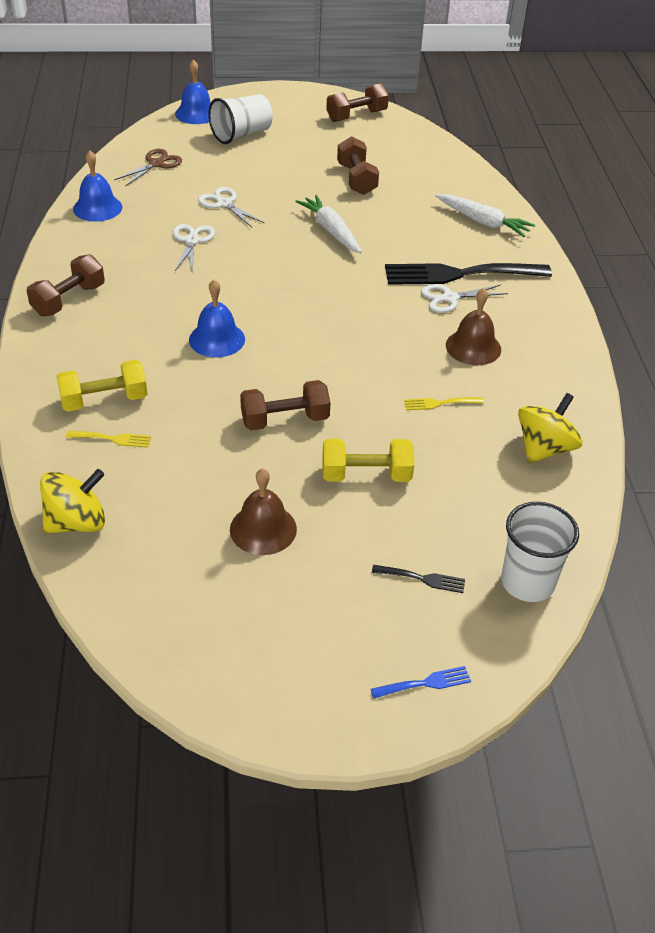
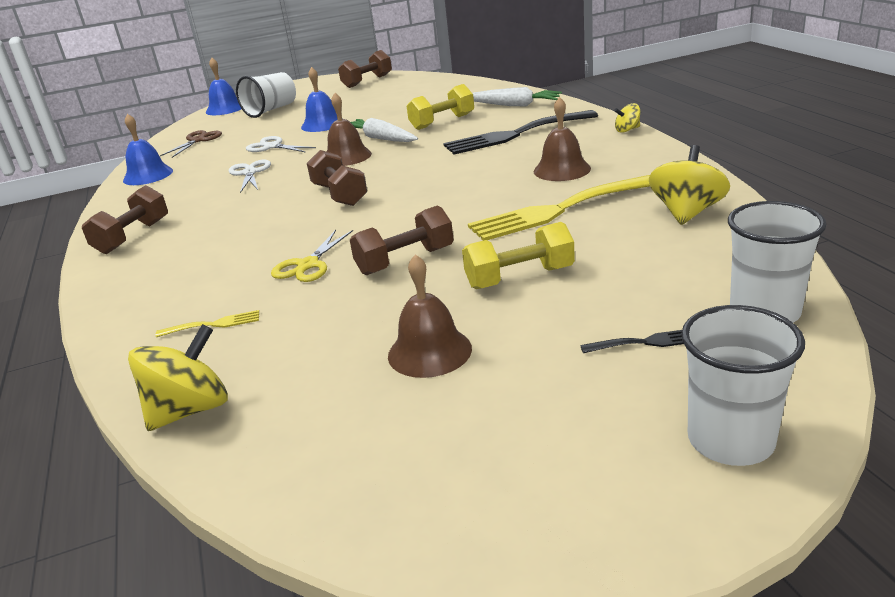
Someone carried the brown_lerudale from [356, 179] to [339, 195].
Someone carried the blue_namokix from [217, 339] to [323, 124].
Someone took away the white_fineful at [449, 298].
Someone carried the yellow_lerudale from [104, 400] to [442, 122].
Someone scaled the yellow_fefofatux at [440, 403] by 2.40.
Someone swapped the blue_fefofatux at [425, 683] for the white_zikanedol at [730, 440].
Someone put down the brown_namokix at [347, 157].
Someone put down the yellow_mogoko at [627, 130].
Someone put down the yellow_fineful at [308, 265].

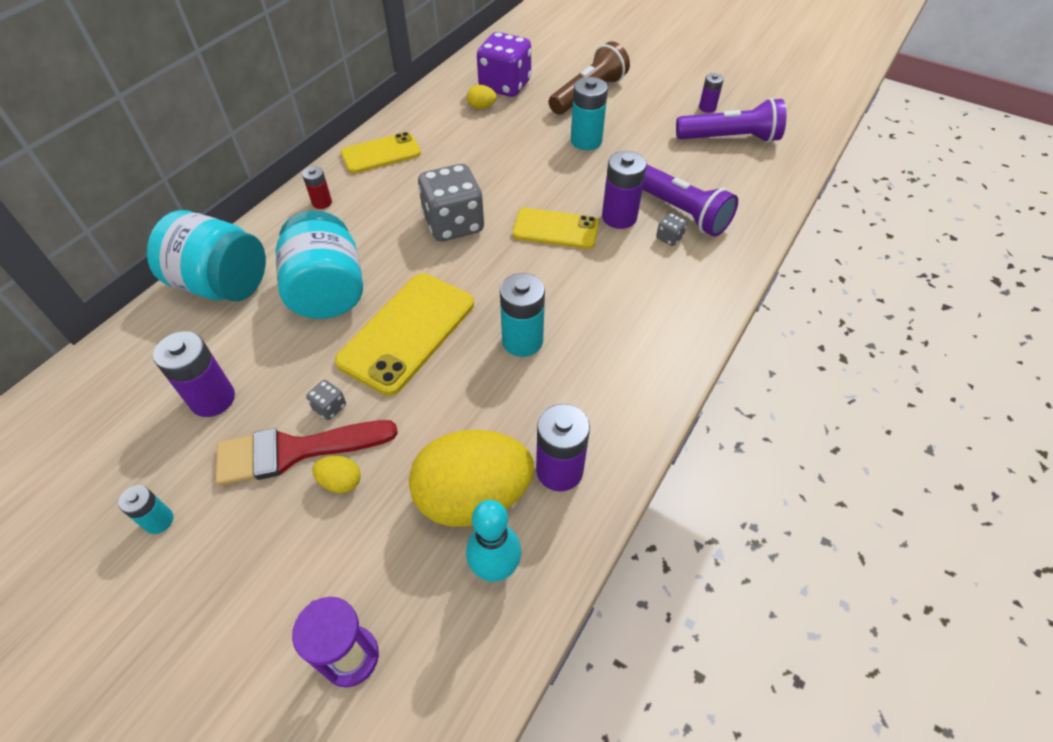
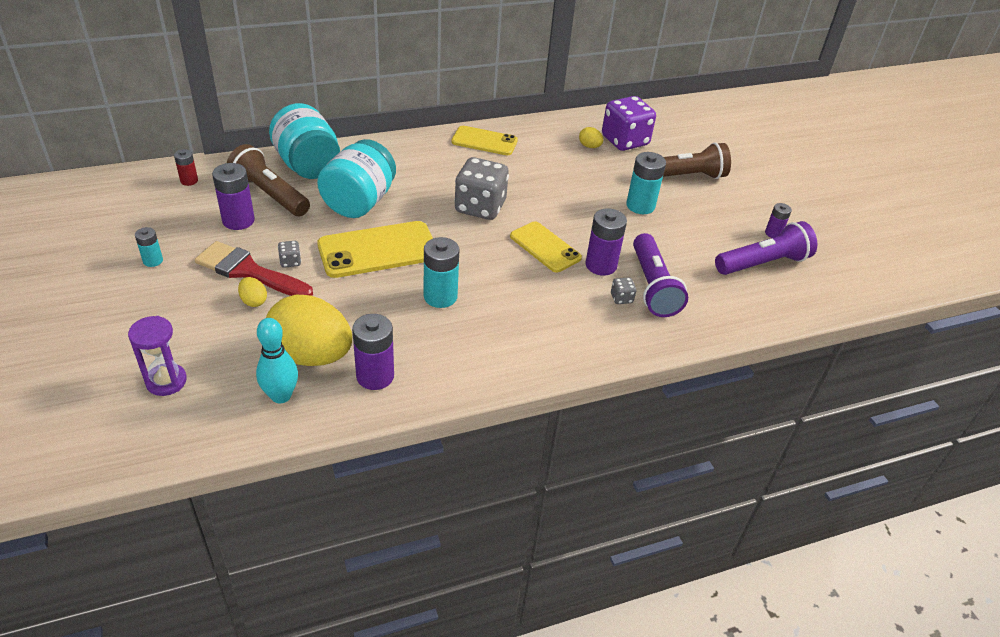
Someone rotated the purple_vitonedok at [730, 138] by 60 degrees counterclockwise.
Someone carried the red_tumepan from [322, 202] to [189, 181].
Someone put down the brown_vitonedok at [270, 194].

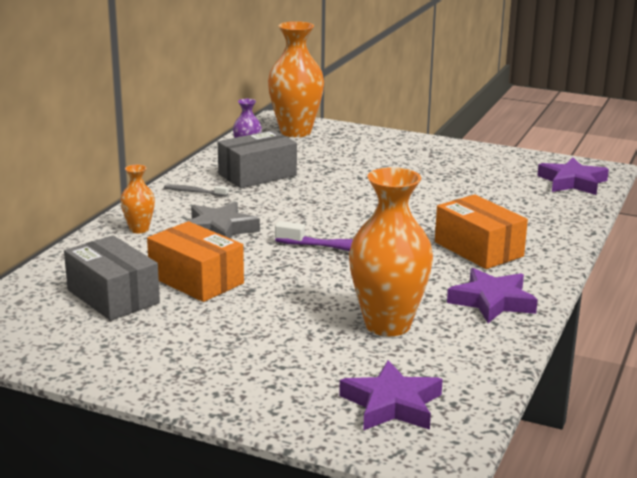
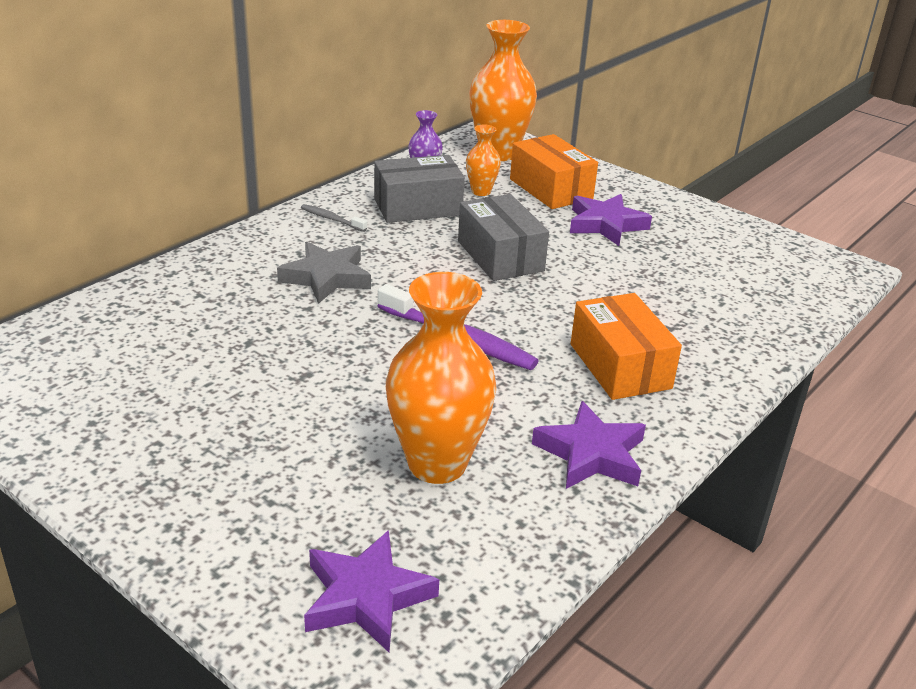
Someone carried the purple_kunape from [572, 182] to [605, 224].
Someone carried the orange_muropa from [139, 229] to [481, 191].
Someone carried the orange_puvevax from [196, 280] to [551, 189].
Someone carried the grey_puvevax from [113, 296] to [500, 256].

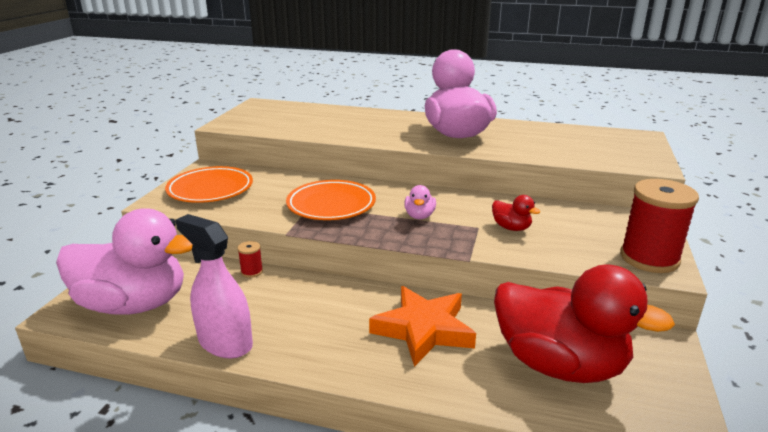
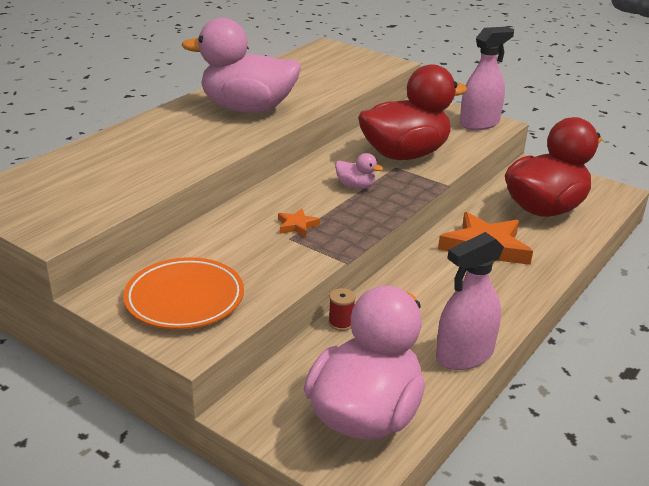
Someone swapped the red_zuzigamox at [649, 258] for the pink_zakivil at [479, 123].
Someone swapped the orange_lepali at [331, 205] for the orange_kunape at [297, 226].
Someone scaled the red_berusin at [511, 228] by 2.48.

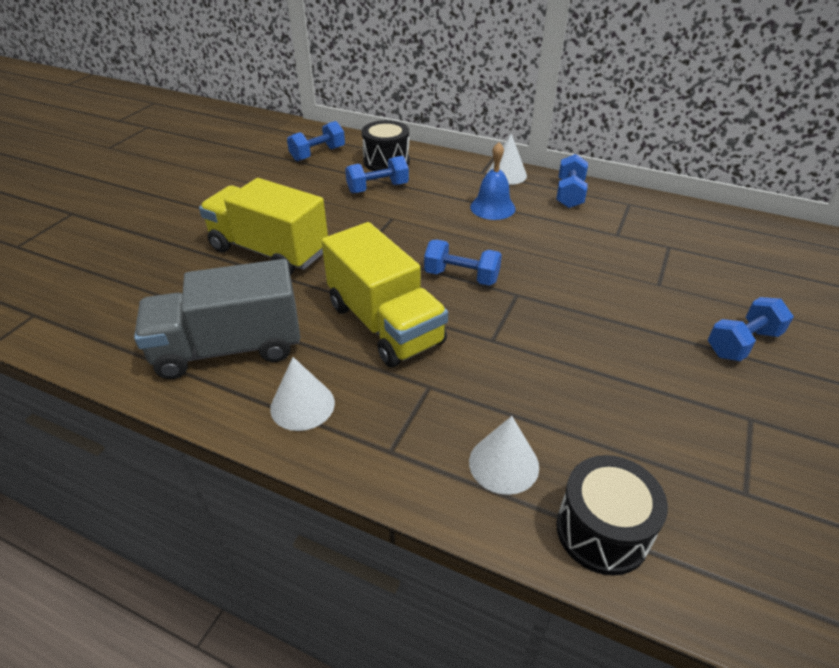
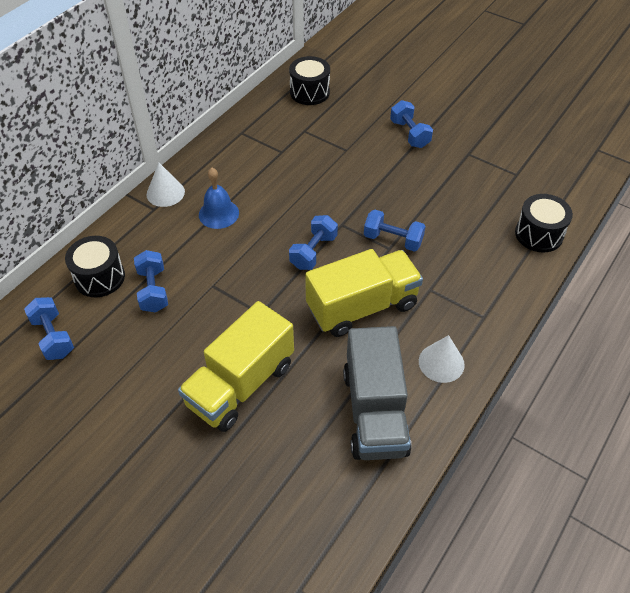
Someone carried the blue_lerudale from [569, 194] to [393, 240].
Someone took away the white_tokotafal at [503, 464].
Someone put down the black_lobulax at [309, 92].

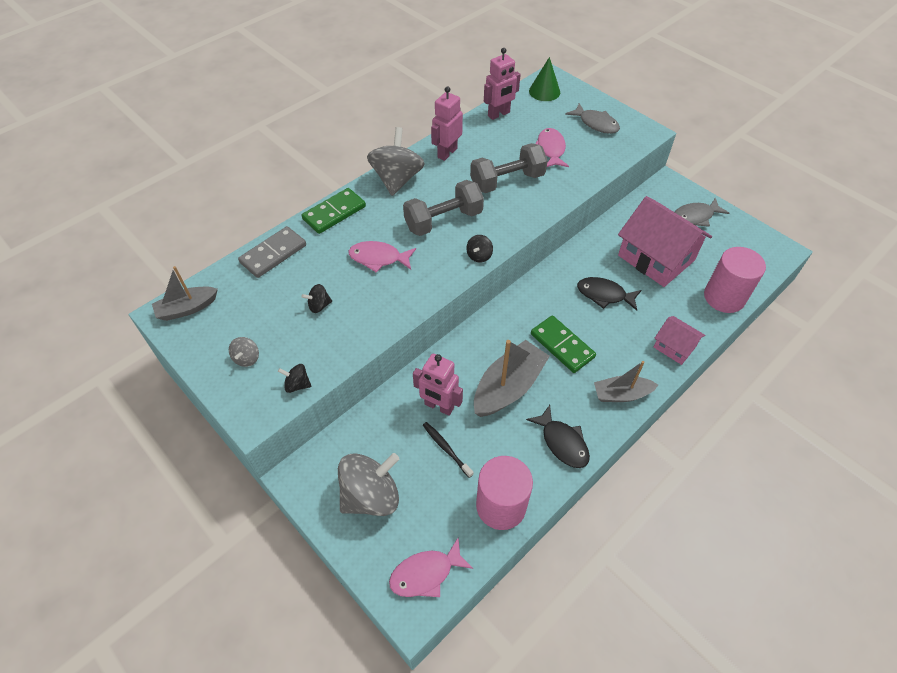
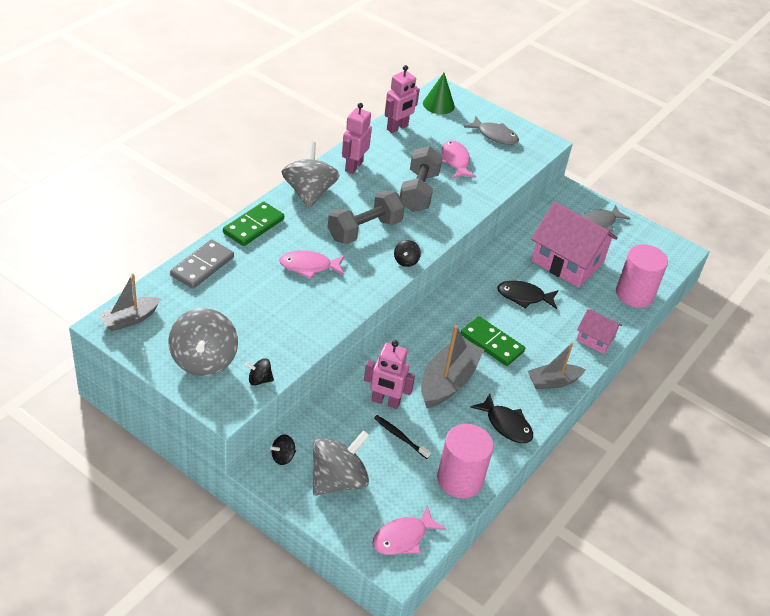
Someone rotated the grey_lerudale at [507, 181] by 45 degrees counterclockwise.
Someone carried the black_mogoko from [319, 306] to [283, 457].
Someone scaled the grey_mogoko at [247, 358] by 2.25.

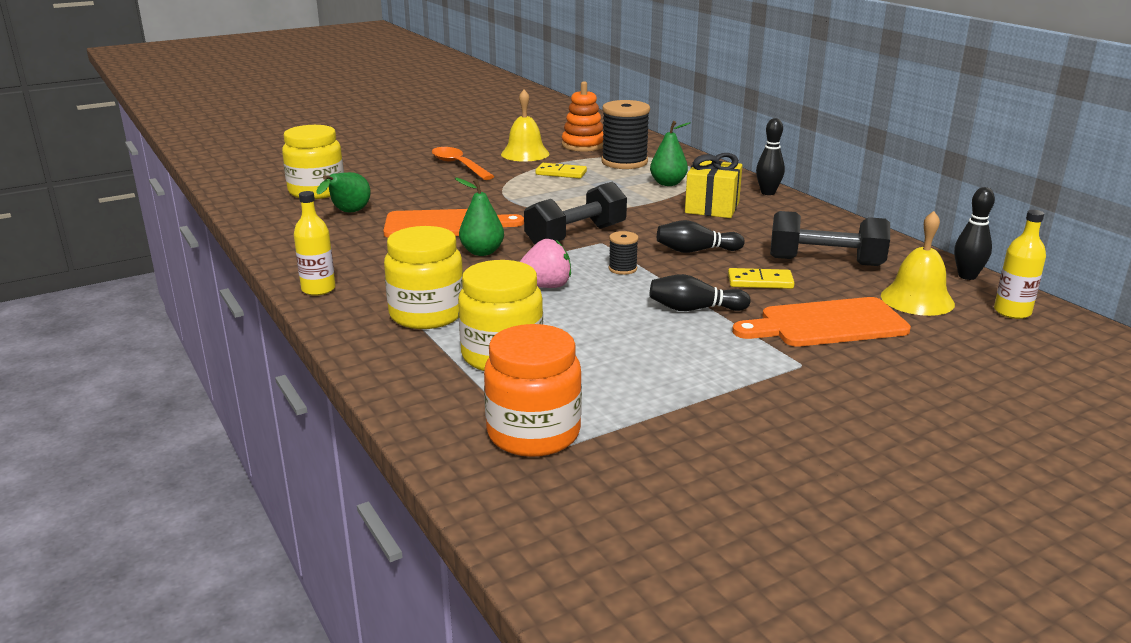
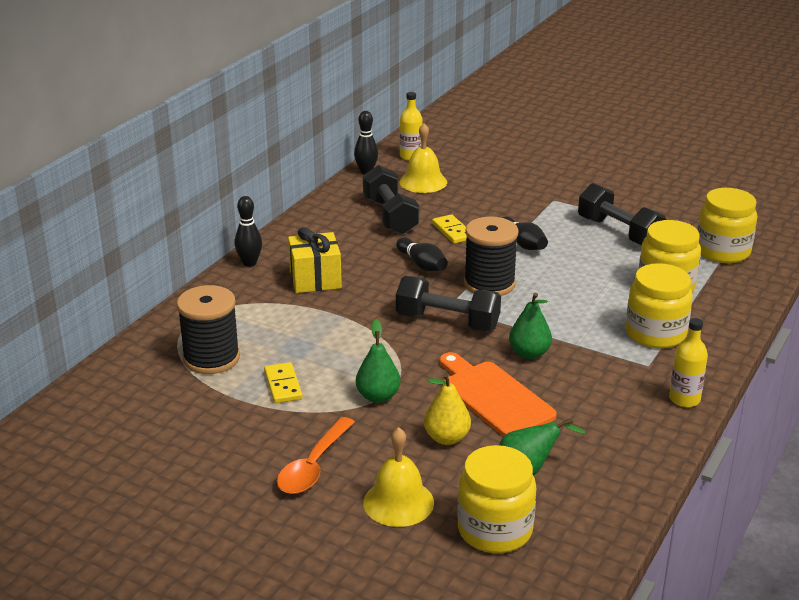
Someone took away the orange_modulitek at [583, 145].
Someone carried the yellow_namokix from [525, 154] to [398, 502].
Someone carried the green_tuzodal from [668, 183] to [378, 396].
Someone scaled the black_zuzigamox at [622, 269] by 2.14.
Someone took away the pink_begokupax at [544, 286].
Someone took away the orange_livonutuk at [826, 324].
Someone repainted the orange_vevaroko at [533, 433], which became the yellow_vevaroko at [722, 251].
Someone put down the black_lerudale at [619, 232].
Someone put down the yellow_tuzodal at [446, 438].

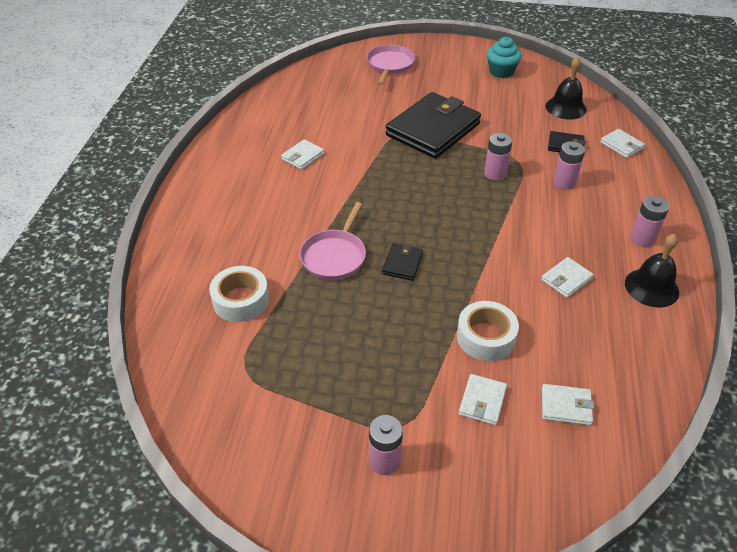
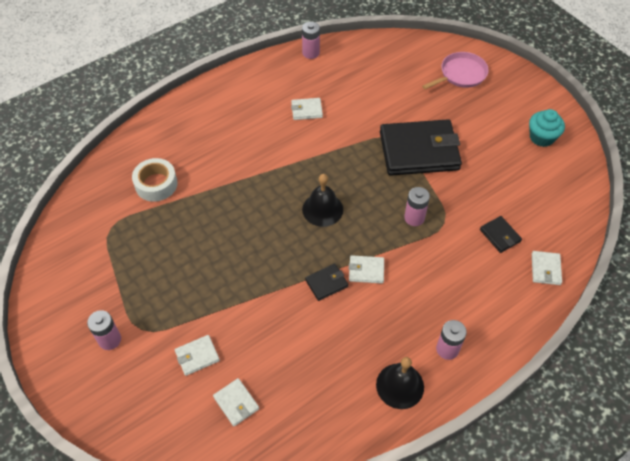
Someone carried the black_namokix from [565, 107] to [322, 209].
Someone carried the pink_tumepan from [564, 182] to [311, 53].
Someone took away the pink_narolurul at [334, 256].
Someone carried the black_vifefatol from [402, 264] to [326, 283].
Someone carried the white_vifefatol from [566, 279] to [366, 271].
Someone took away the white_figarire at [485, 337].

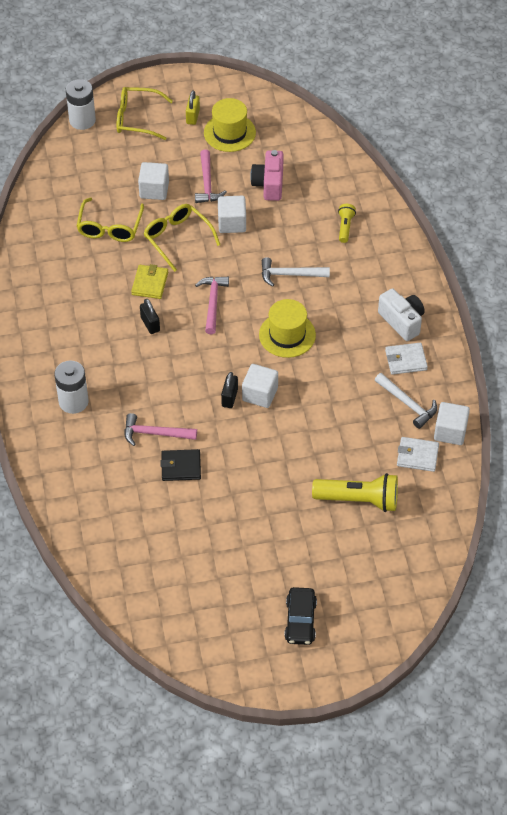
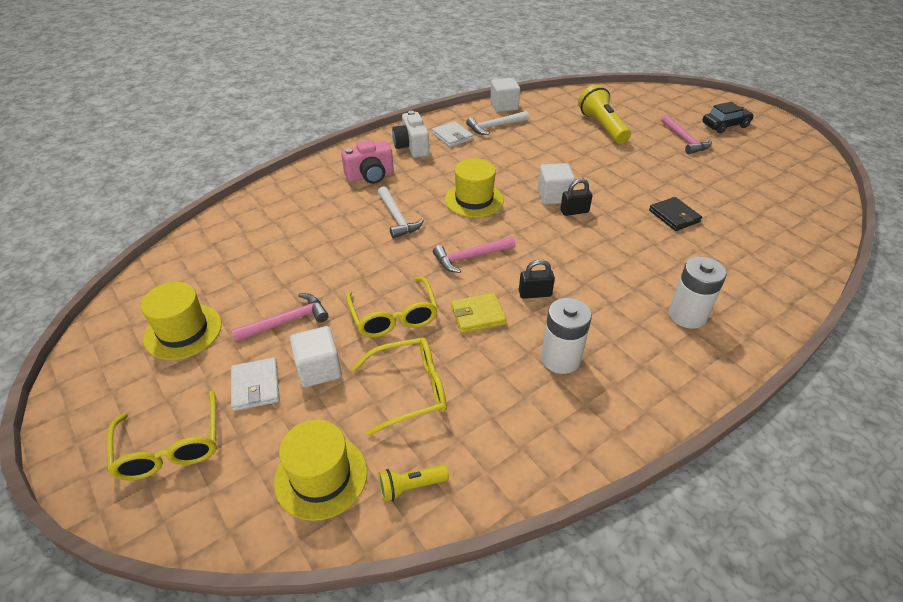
Someone carried the white_tumepan from [82, 120] to [560, 358].
Someone took away the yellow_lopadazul at [193, 116].
Someone carried the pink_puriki from [269, 184] to [370, 176].
Someone took away the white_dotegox at [232, 223].
Someone rotated the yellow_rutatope at [177, 238] by 45 degrees counterclockwise.
Someone carried the yellow_vitonedok from [345, 227] to [411, 486].
Someone rotated the white_puriki at [402, 321] by 45 degrees counterclockwise.
Someone rotated the black_lopadazul at [150, 324] by 45 degrees clockwise.
Someone rotated the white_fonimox at [408, 404] by 135 degrees counterclockwise.
Someone carried the pink_fonimox from [155, 433] to [685, 140].
Someone carried the white_vifefatol from [417, 456] to [255, 386].
Someone put down the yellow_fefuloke at [321, 476].

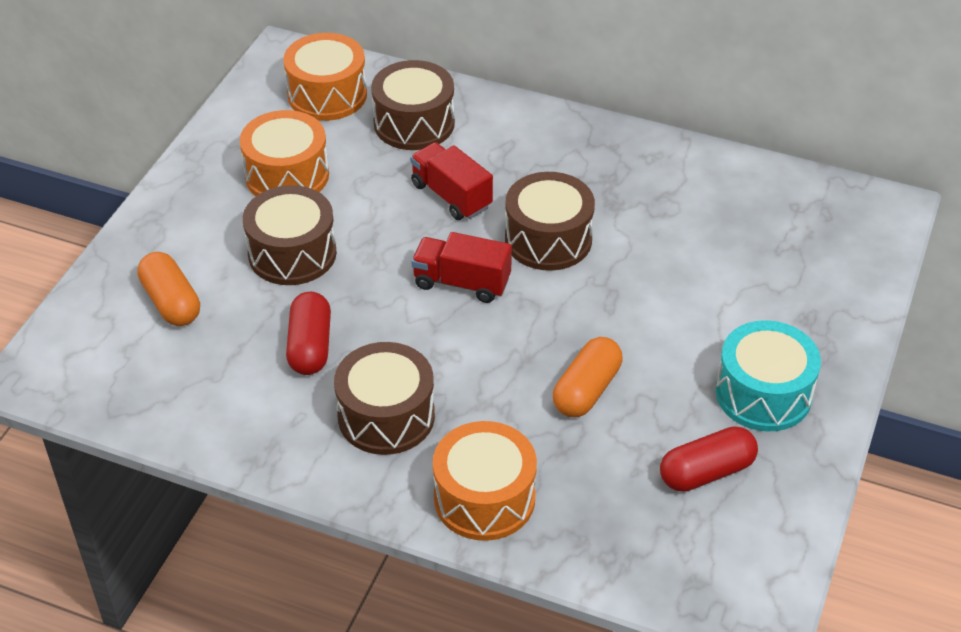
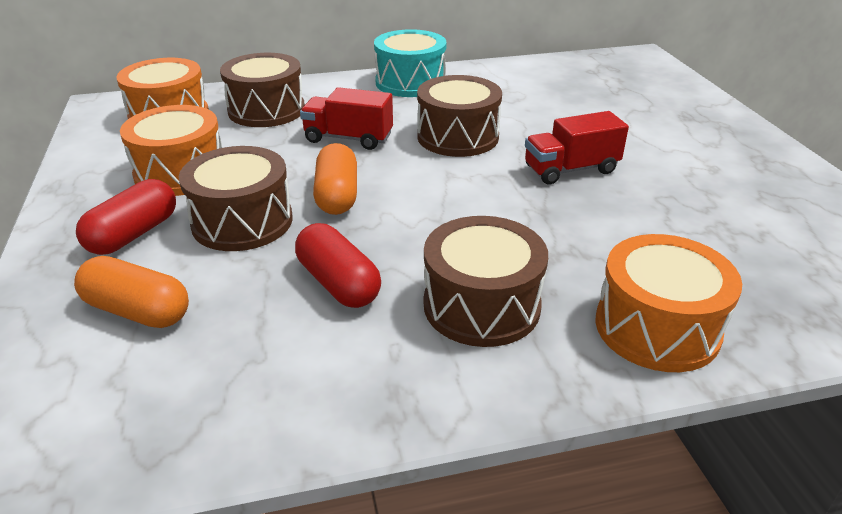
Someone carried the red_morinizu from [461, 282] to [571, 169].
Someone carried the turquoise_lobulax from [763, 394] to [410, 82].
Someone carried the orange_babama from [586, 390] to [337, 195].
Someone carried the red_babama from [706, 472] to [134, 234].

